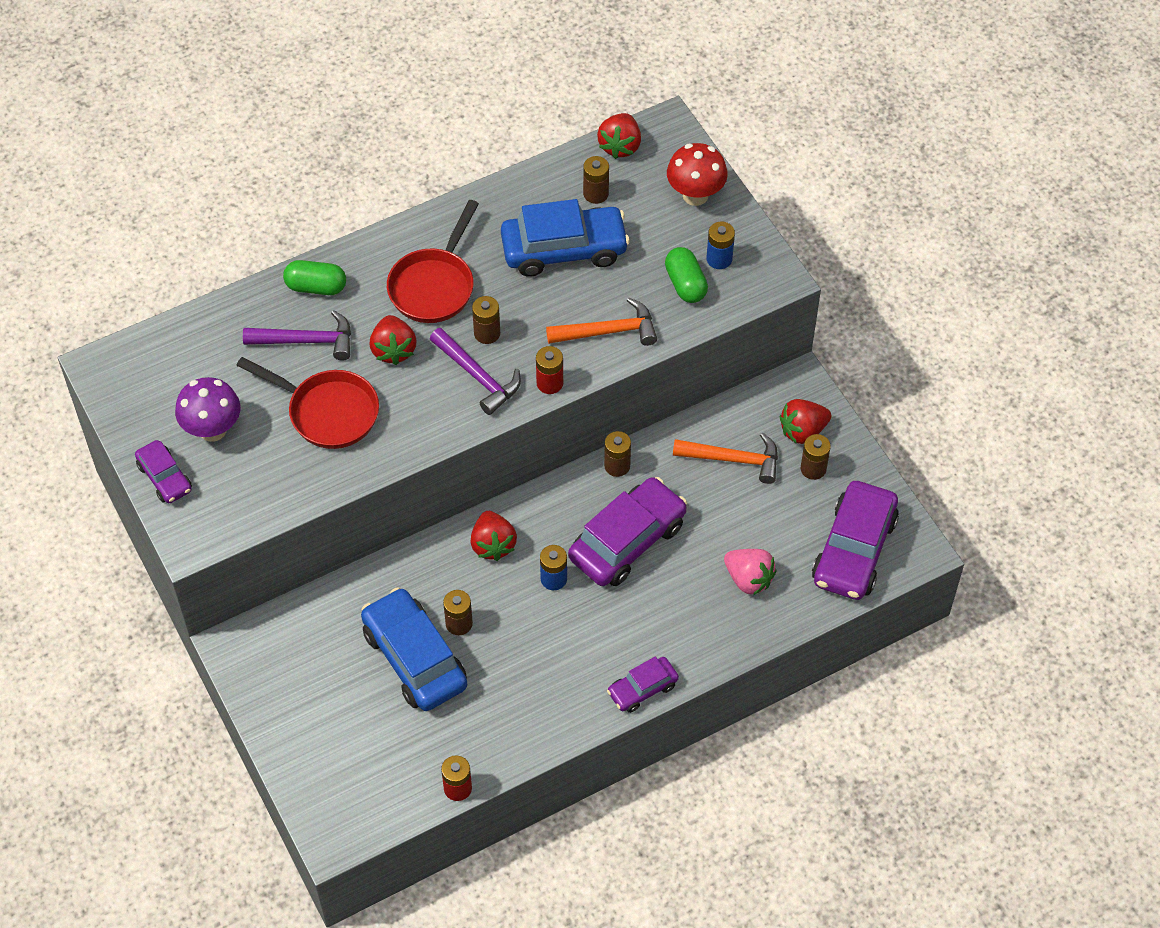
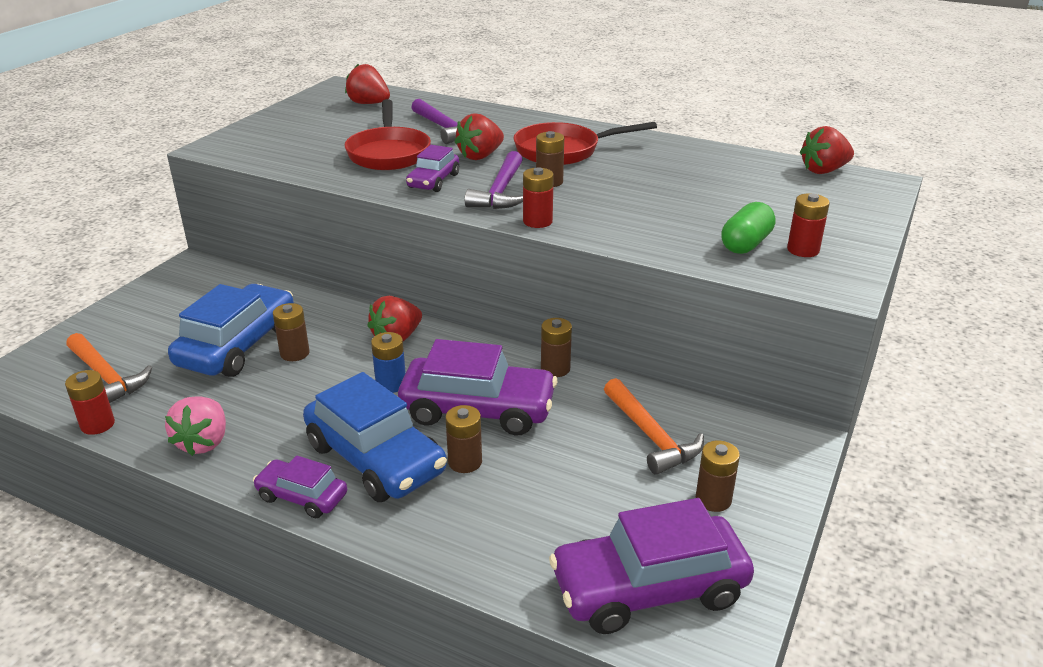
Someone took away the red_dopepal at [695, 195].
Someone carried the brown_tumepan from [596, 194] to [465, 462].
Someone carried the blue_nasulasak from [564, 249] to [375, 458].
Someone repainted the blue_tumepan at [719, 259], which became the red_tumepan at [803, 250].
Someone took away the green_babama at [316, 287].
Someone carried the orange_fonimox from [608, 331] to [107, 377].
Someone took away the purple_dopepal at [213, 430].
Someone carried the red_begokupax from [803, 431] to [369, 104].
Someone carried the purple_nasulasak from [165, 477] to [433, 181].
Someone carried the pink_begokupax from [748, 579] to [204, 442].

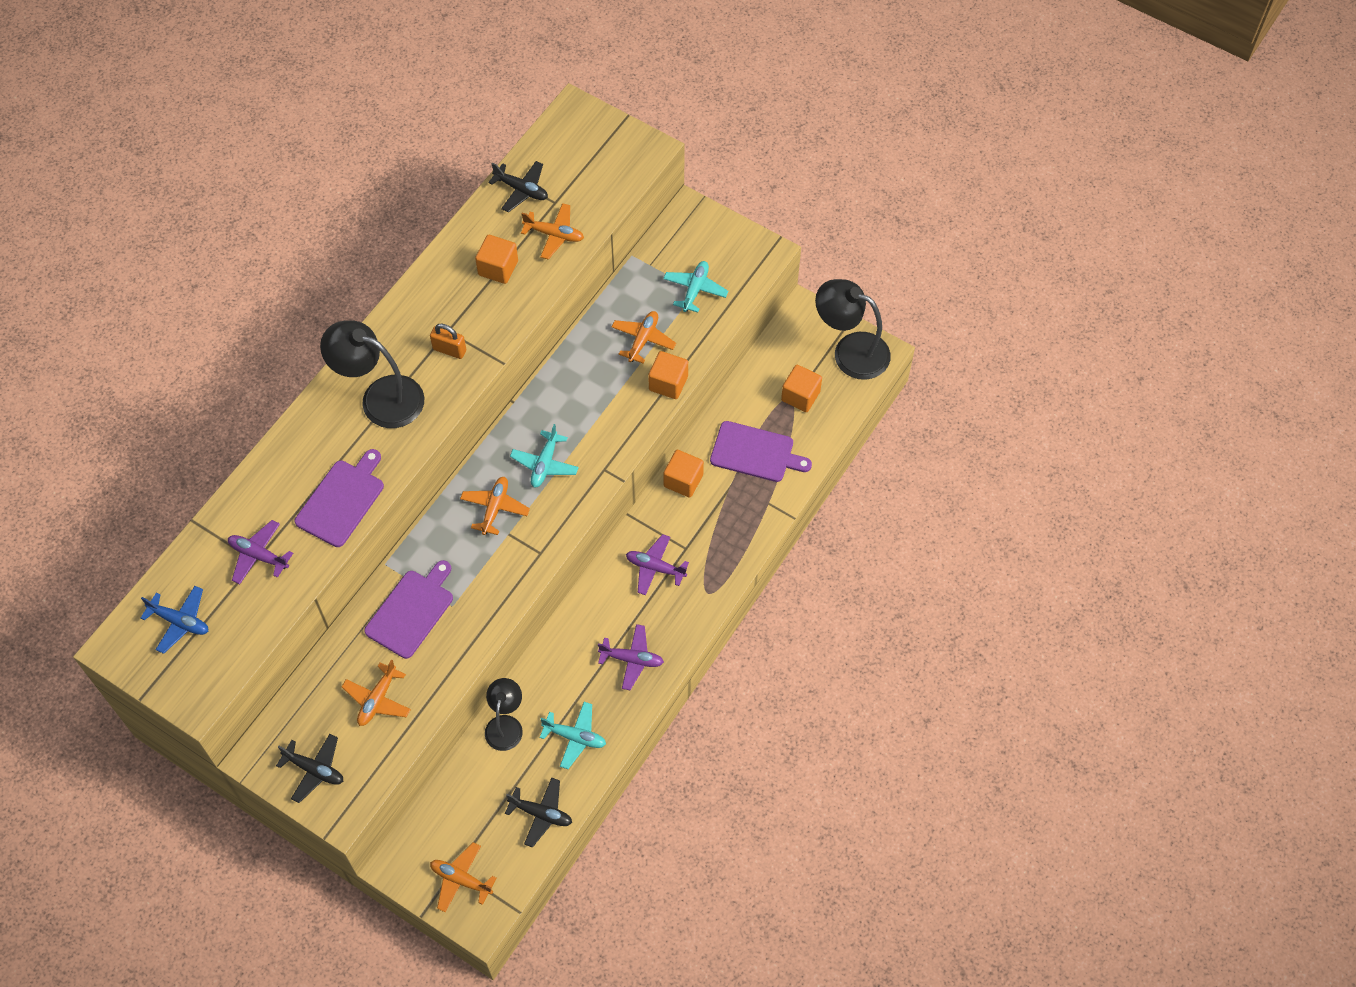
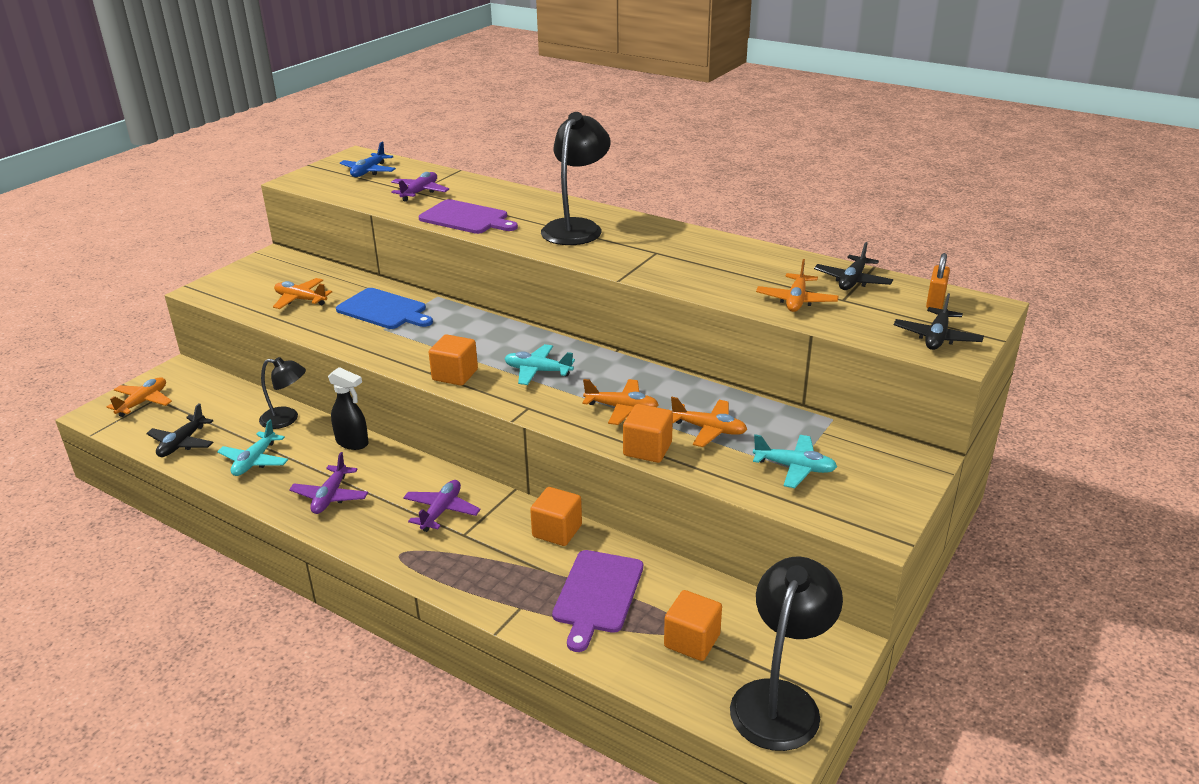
Someone carried the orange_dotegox from [498, 268] to [455, 375].
Someone carried the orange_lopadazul from [449, 350] to [935, 302].
Someone carried the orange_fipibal from [495, 508] to [621, 408].
Someone repainted the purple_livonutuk at [412, 611], which became the blue_livonutuk at [384, 310].
Someone carried the black_fipibal from [314, 770] to [936, 337].
Someone put down the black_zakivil at [352, 443].

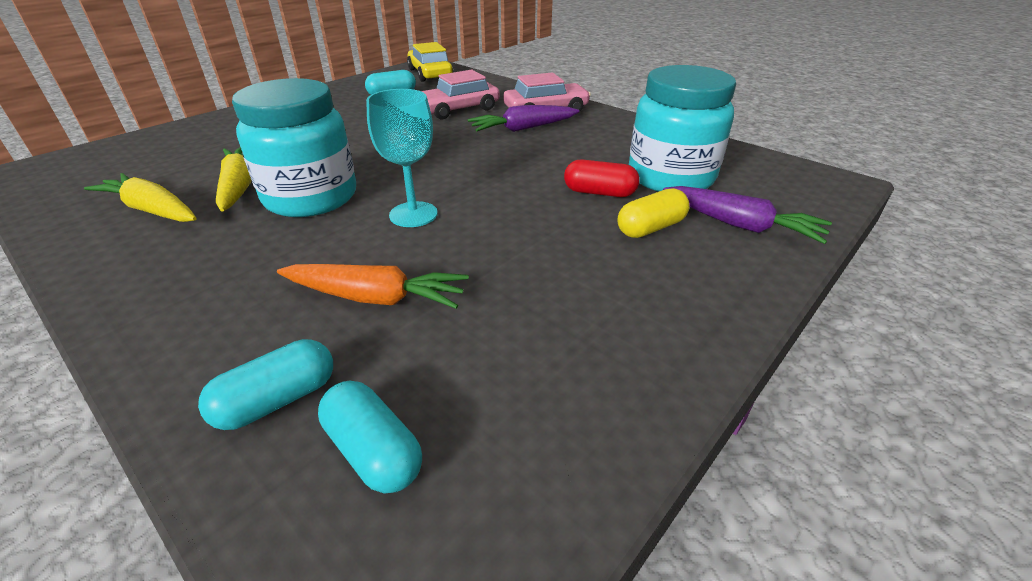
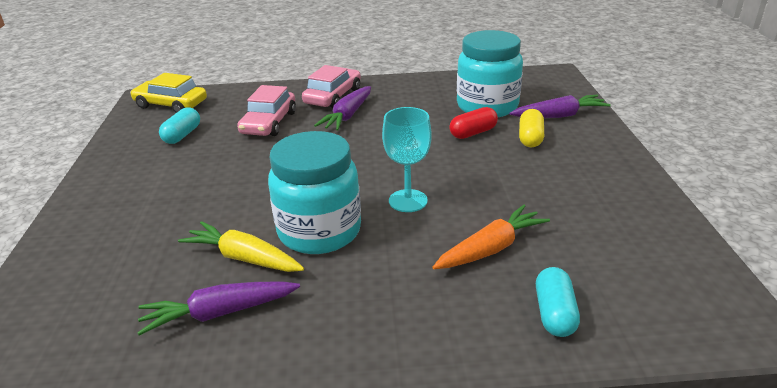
Someone repainted the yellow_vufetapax at [152, 210], which became the purple_vufetapax at [219, 313].
Someone took away the turquoise_babama at [374, 451].

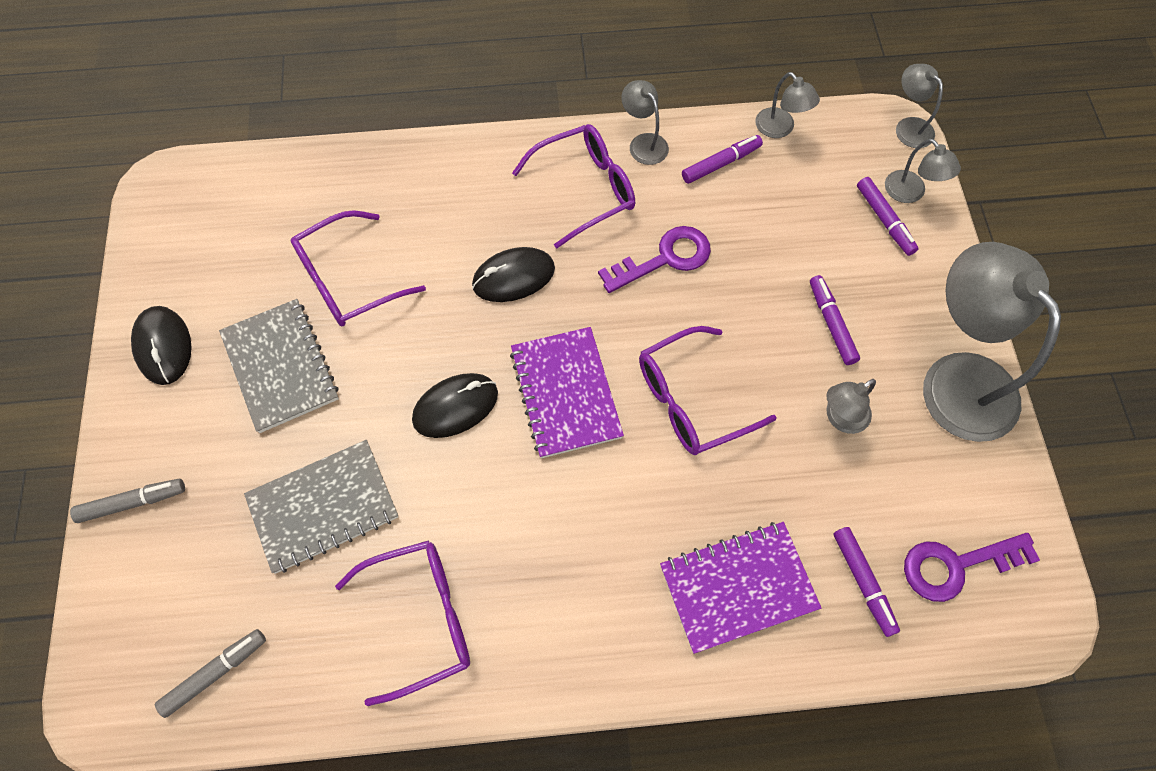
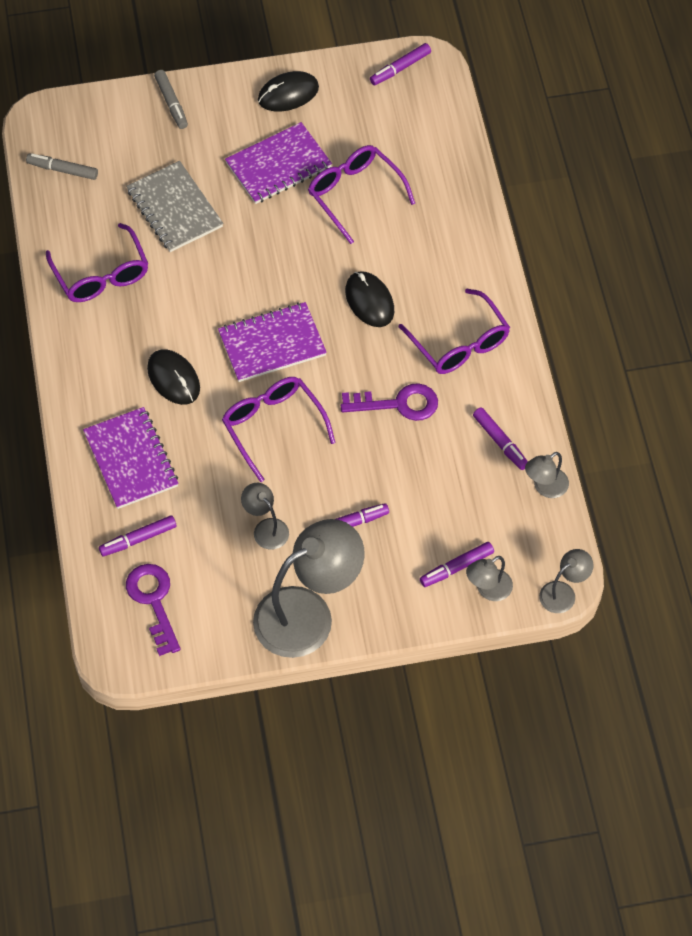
Someone took away the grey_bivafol at [643, 143].
Someone rotated the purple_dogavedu at [665, 258] by 60 degrees counterclockwise.
Someone repainted the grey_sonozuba at [281, 366], which became the purple_sonozuba at [278, 165].
Someone carried the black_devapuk from [455, 406] to [174, 378].
Someone rotated the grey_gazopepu at [214, 673] by 150 degrees clockwise.
Someone put down the purple_gazopepu at [400, 68].

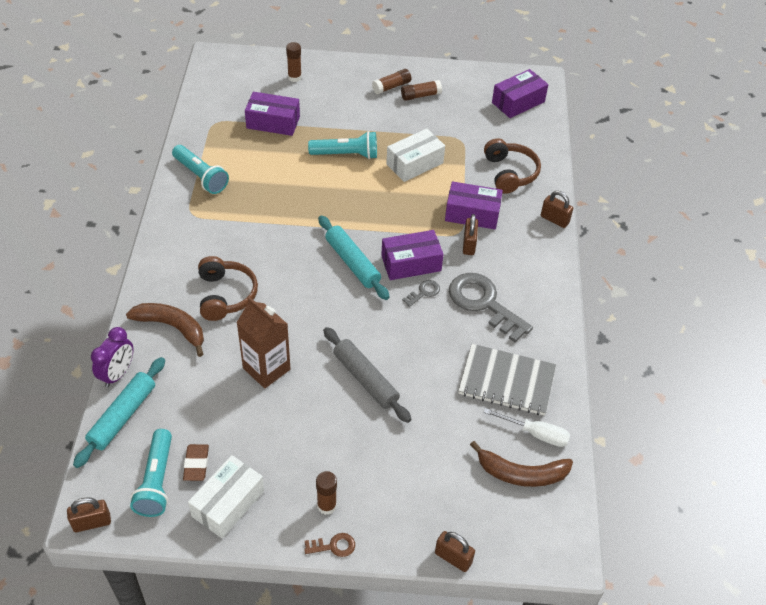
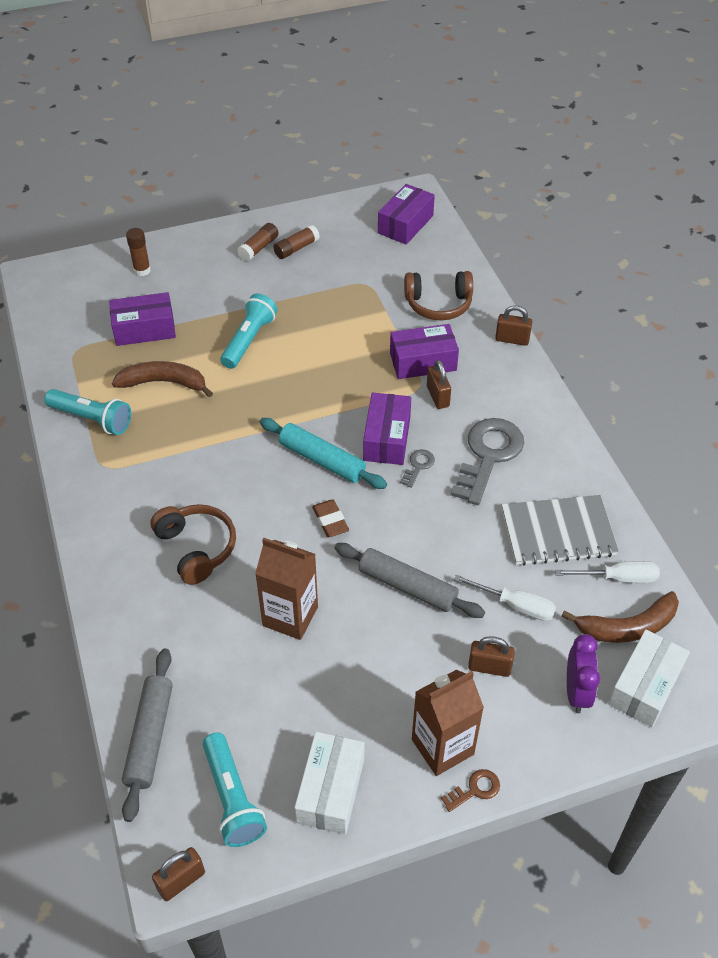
Someone carried the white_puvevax from [414, 163] to [645, 686].
Someone rotated the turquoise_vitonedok at [346, 154] by 45 degrees counterclockwise.
Someone rotated the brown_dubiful at [510, 173] by 120 degrees clockwise.
Someone rotated the purple_puvevax at [411, 263] by 45 degrees counterclockwise.
Someone rotated the grey_dogavedu at [484, 303] by 90 degrees clockwise.
Someone carried the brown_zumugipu from [172, 327] to [163, 383].
Someone carried the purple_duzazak from [117, 374] to [576, 692].
Someone repainted the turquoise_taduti at [123, 416], which became the grey_taduti at [150, 737].
Someone carried the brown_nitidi from [196, 464] to [330, 521].
Someone swapped the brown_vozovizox at [326, 506] for the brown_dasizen at [442, 747].
Someone carried the brown_lopadazul from [453, 558] to [489, 667].
Someone put down the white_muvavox at [515, 605].

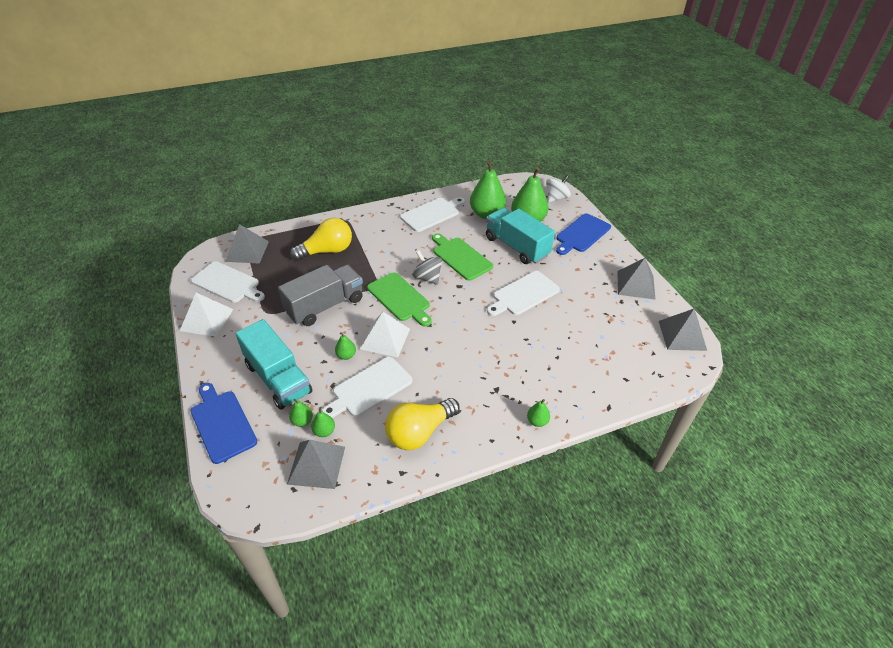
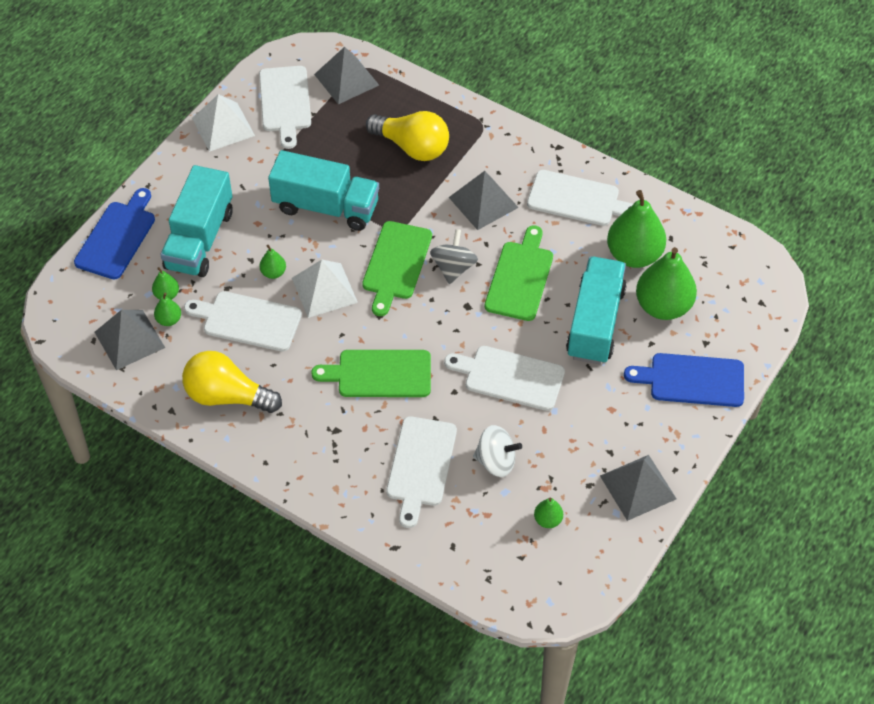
Someone carried the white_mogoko from [556, 198] to [496, 461].
Someone repainted the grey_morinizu at [325, 306], which became the turquoise_morinizu at [326, 207].
Someone carried the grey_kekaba from [682, 335] to [483, 202].
Someone carried the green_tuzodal from [537, 421] to [548, 520].
Someone put down the green_livonutuk at [379, 374].
Someone put down the white_livonutuk at [420, 466].

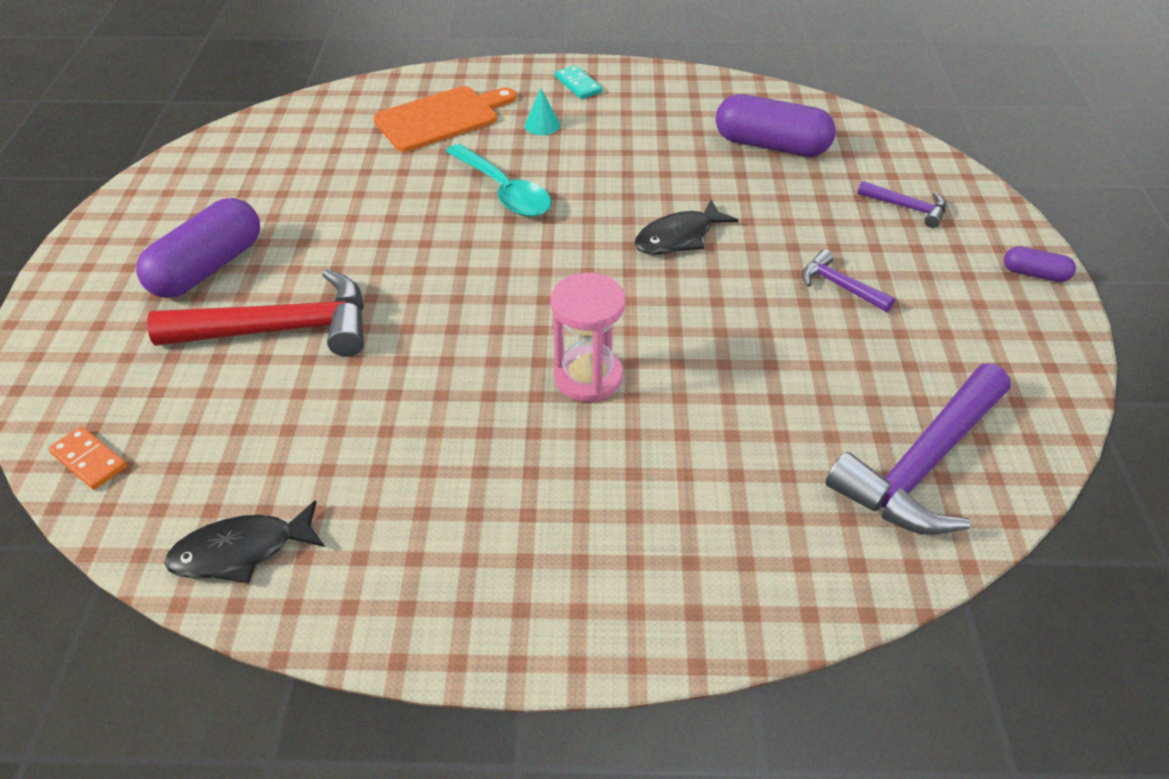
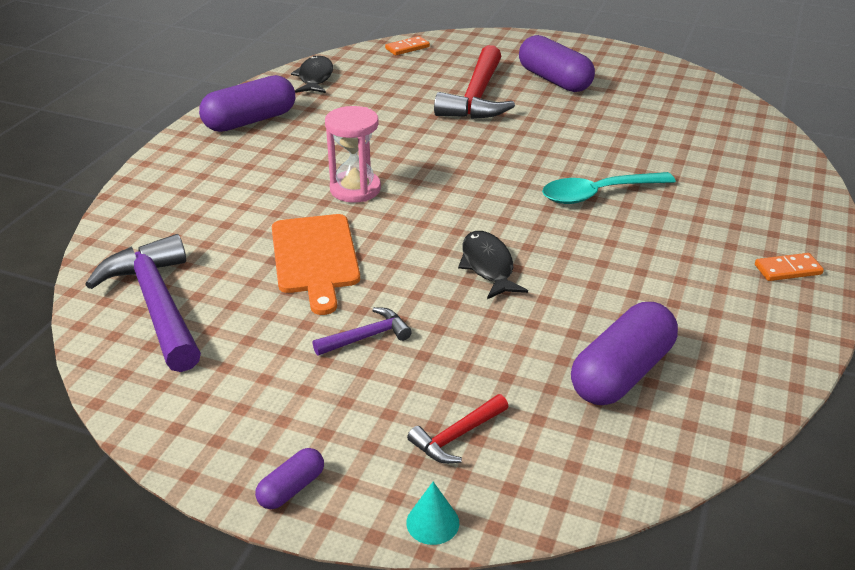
Someone repainted the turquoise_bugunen at [578, 85], which became the orange_bugunen at [787, 269].
Someone carried the orange_livonutuk from [441, 118] to [315, 257].
Someone carried the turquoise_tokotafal from [542, 125] to [432, 522].
Someone repainted the purple_fonimox at [907, 208], which became the red_fonimox at [457, 436].
Someone put down the purple_babama at [250, 121].

